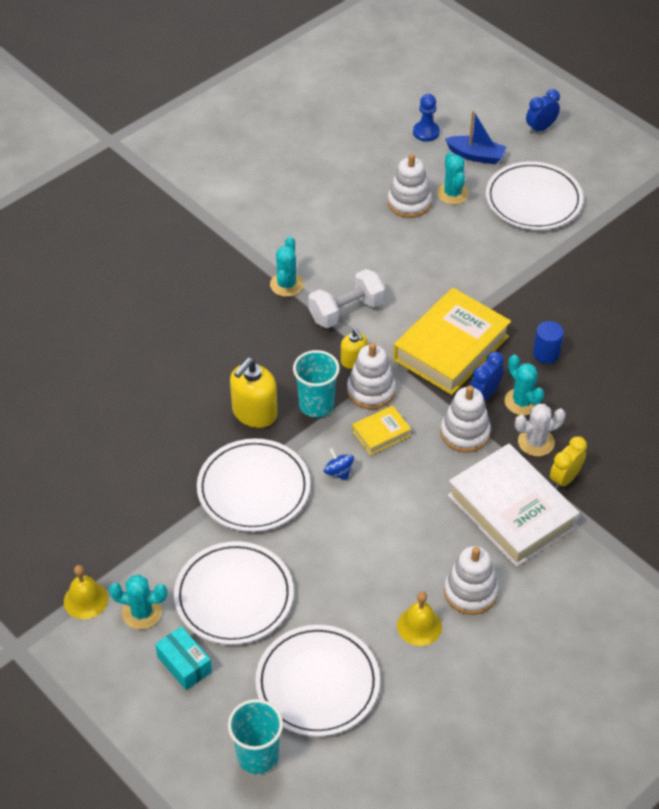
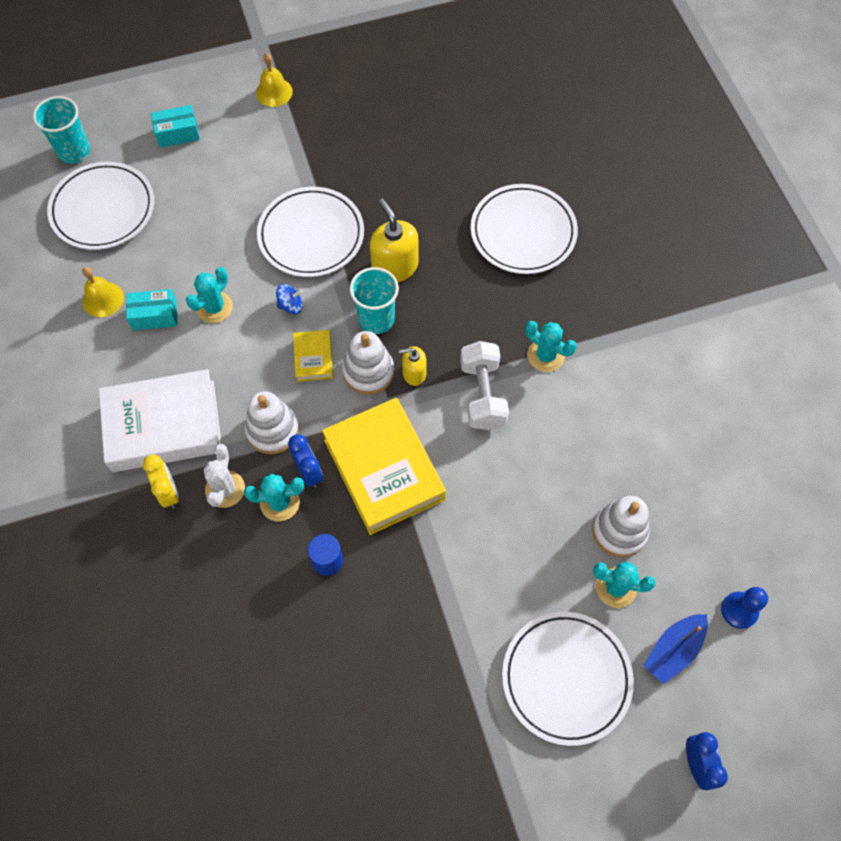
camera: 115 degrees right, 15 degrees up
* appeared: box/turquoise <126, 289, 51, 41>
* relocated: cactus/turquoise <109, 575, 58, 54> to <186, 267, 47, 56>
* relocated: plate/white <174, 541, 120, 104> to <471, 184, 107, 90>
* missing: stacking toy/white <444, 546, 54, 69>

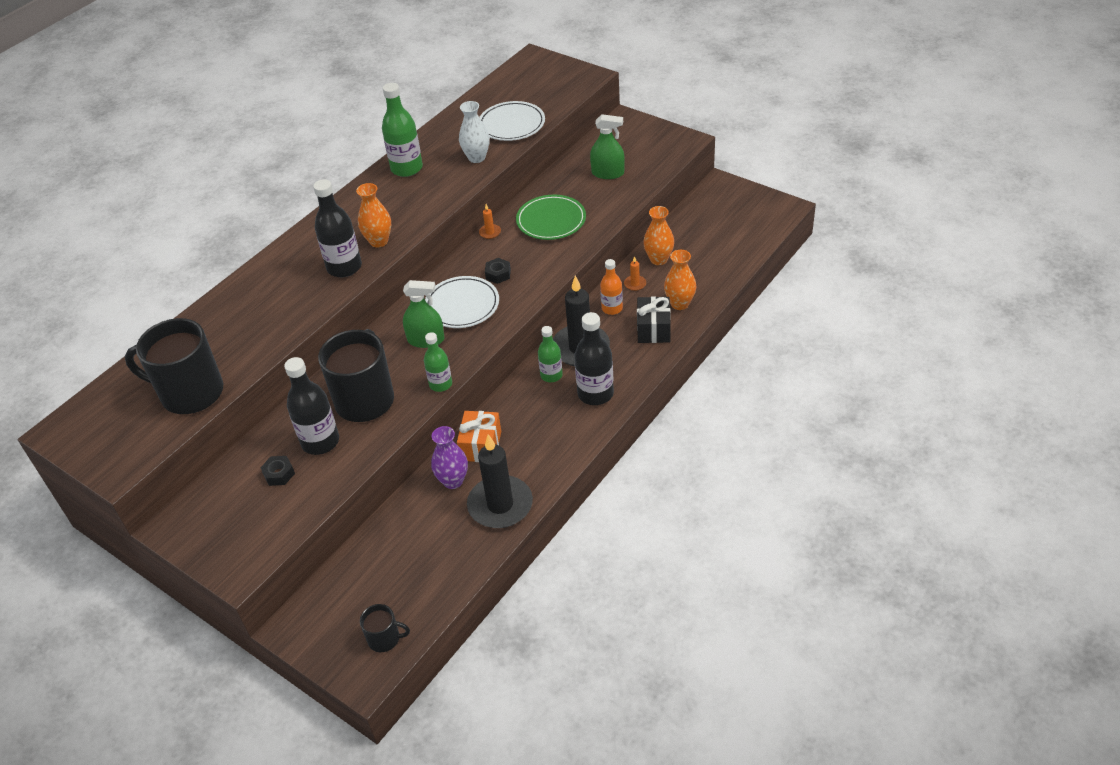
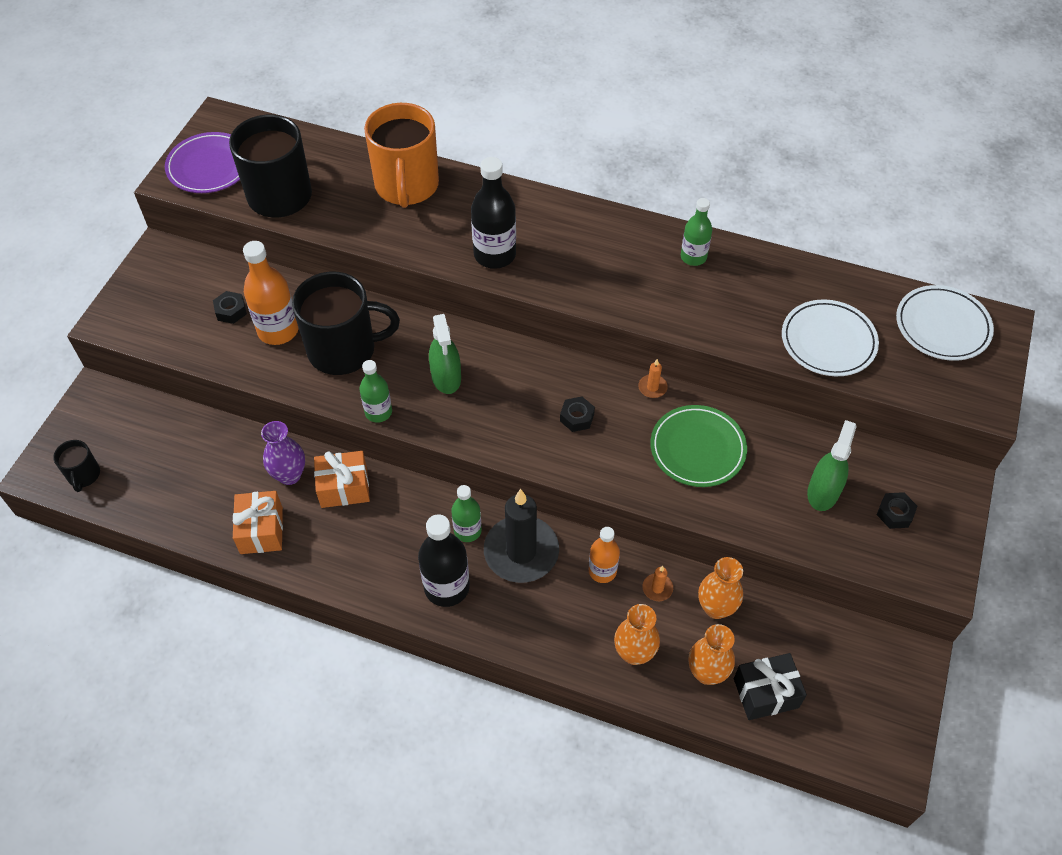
camera: 70 degrees right, 10 degrees up
* appeared: plate/purple <165, 132, 75, 61>
* exchanged: candle/black <467, 434, 66, 94> to gift/orange <233, 491, 50, 63>
* colour: bottle/black <284, 357, 55, 98> to bottle/orange <243, 241, 56, 104>
* appeared: mug/orange <364, 103, 75, 105>
* size: bottle/green <382, 83, 41, 94> = <681, 198, 31, 68> x0.63
* relocated: vase/orange <356, 183, 35, 65> to <689, 624, 46, 61>
* relocated: gift/black <637, 296, 33, 47> to <734, 653, 73, 67>
* spun: spray bottle/green <590, 114, 35, 65> = <807, 420, 50, 91> 150 degrees counterclockwise
* appeared: nut/black <877, 492, 40, 37>
* relocated: plate/white <425, 276, 74, 52> to <896, 285, 98, 76>
* missing: vase/white <459, 101, 31, 62>

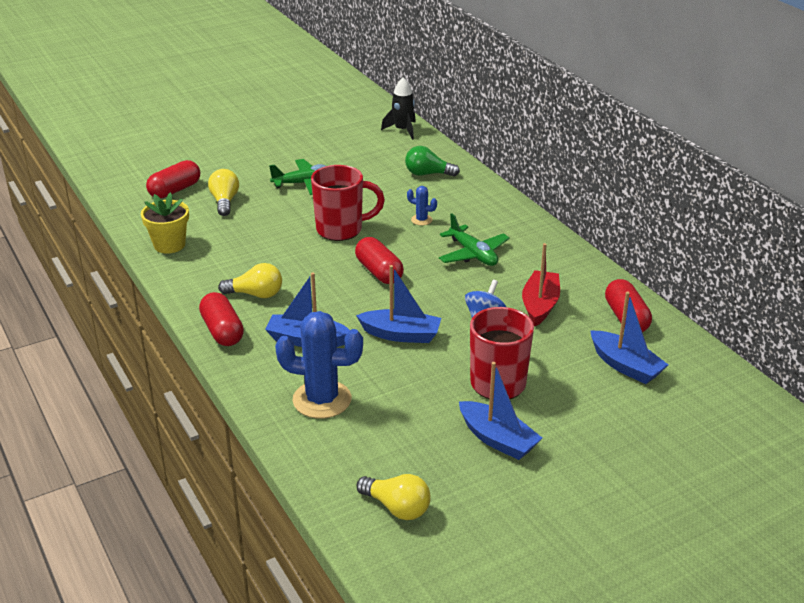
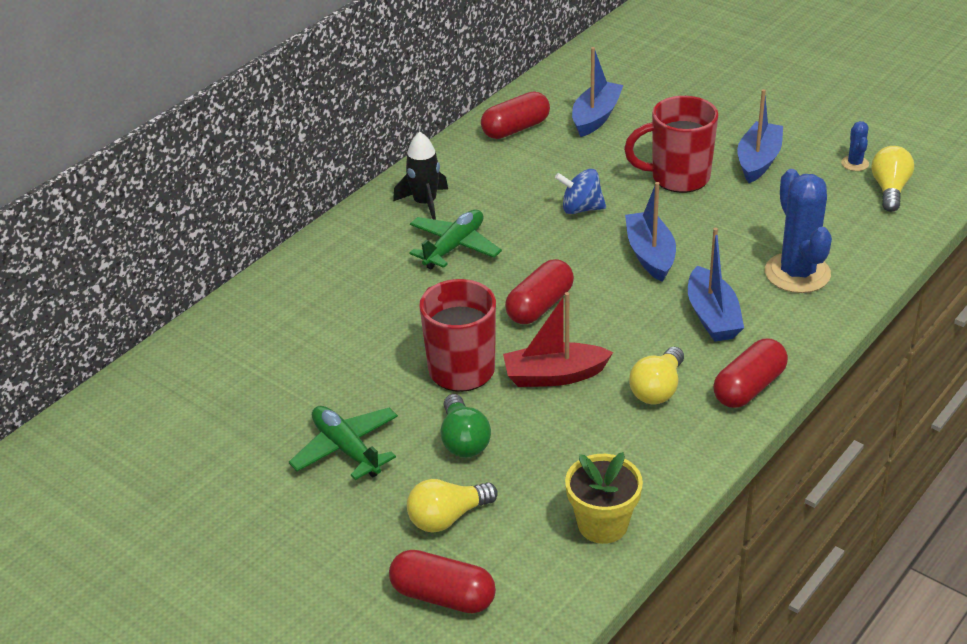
camera: 110 degrees left, 5 degrees up
* relocated: rocket/black <381, 77, 35, 63> to <393, 132, 55, 88>
* relocated: light bulb/green <405, 146, 55, 31> to <441, 394, 50, 64>
* relocated: boat/red <522, 243, 38, 83> to <503, 292, 110, 95>
* spun: light bulb/yellow <218, 263, 64, 35> = <629, 347, 55, 57> 135 degrees counterclockwise
* relocated: cactus/blue <407, 186, 30, 39> to <841, 121, 28, 50>

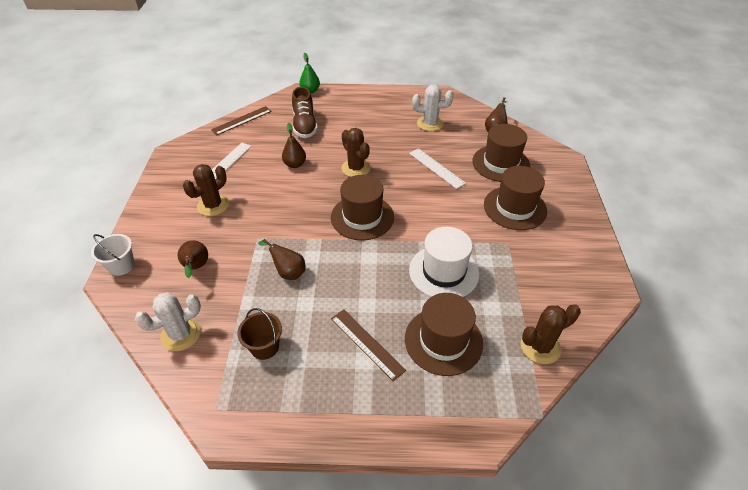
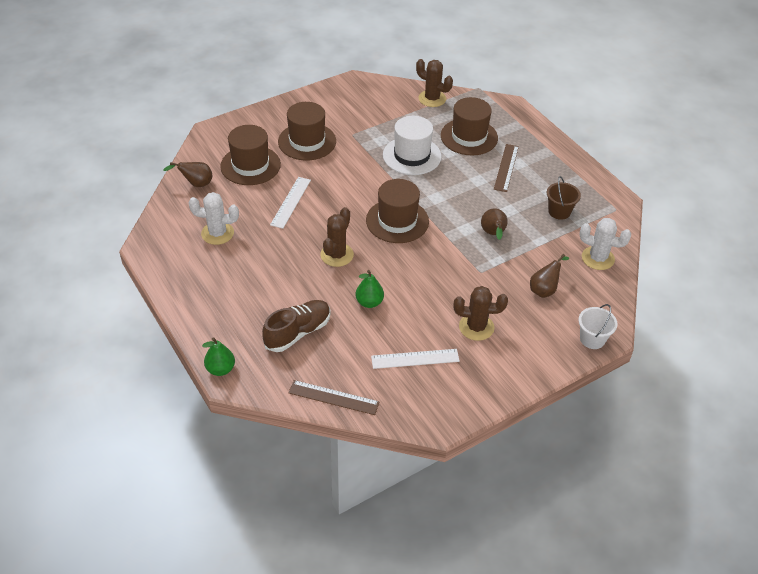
camera: 125 degrees left, 0 degrees up
* spun: cactus/white <412, 84, 41, 47> = <189, 192, 50, 53> 60 degrees counterclockwise
* colour: pear/brown <282, 123, 24, 45> to pear/green <356, 270, 28, 38>

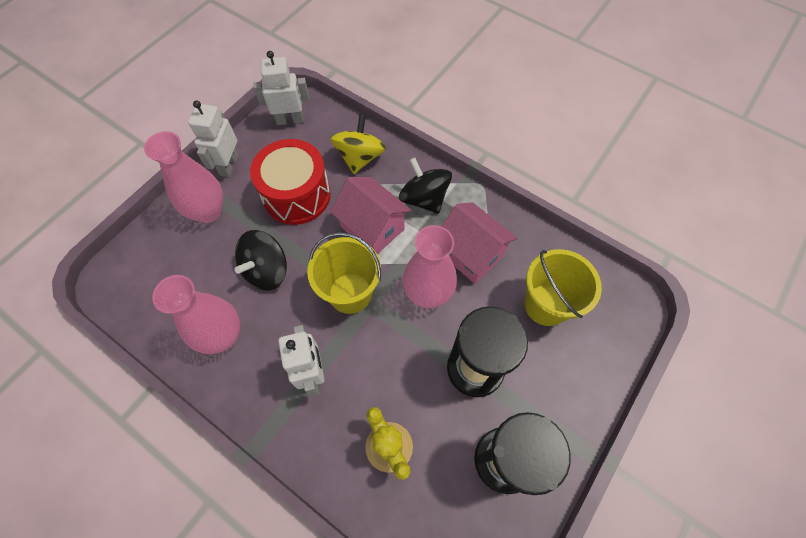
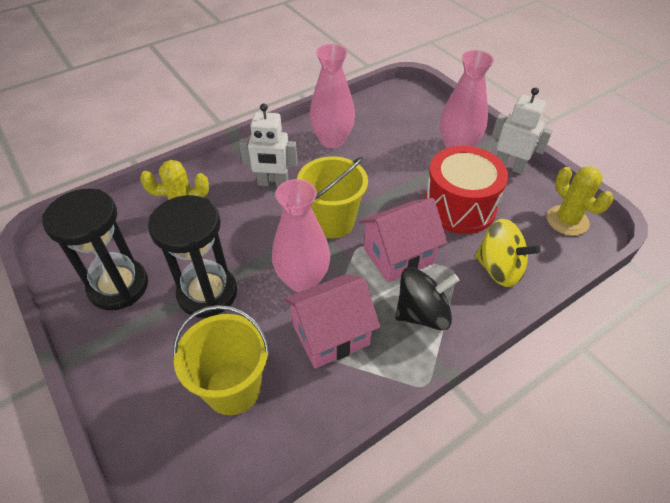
camera: 110 degrees right, 15 degrees down
* exchanged: robot/white <253, 51, 56, 74> to cactus/yellow <547, 166, 66, 70>
* missing: spinning top/black <235, 230, 52, 60>

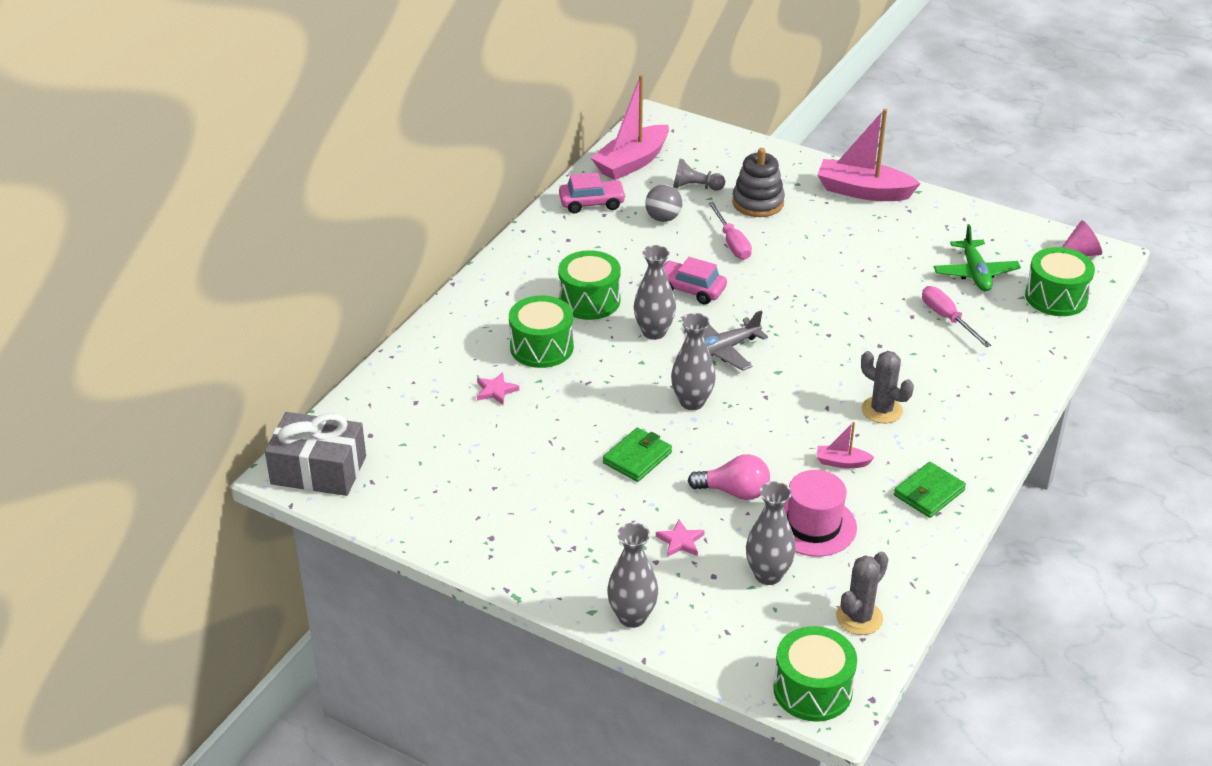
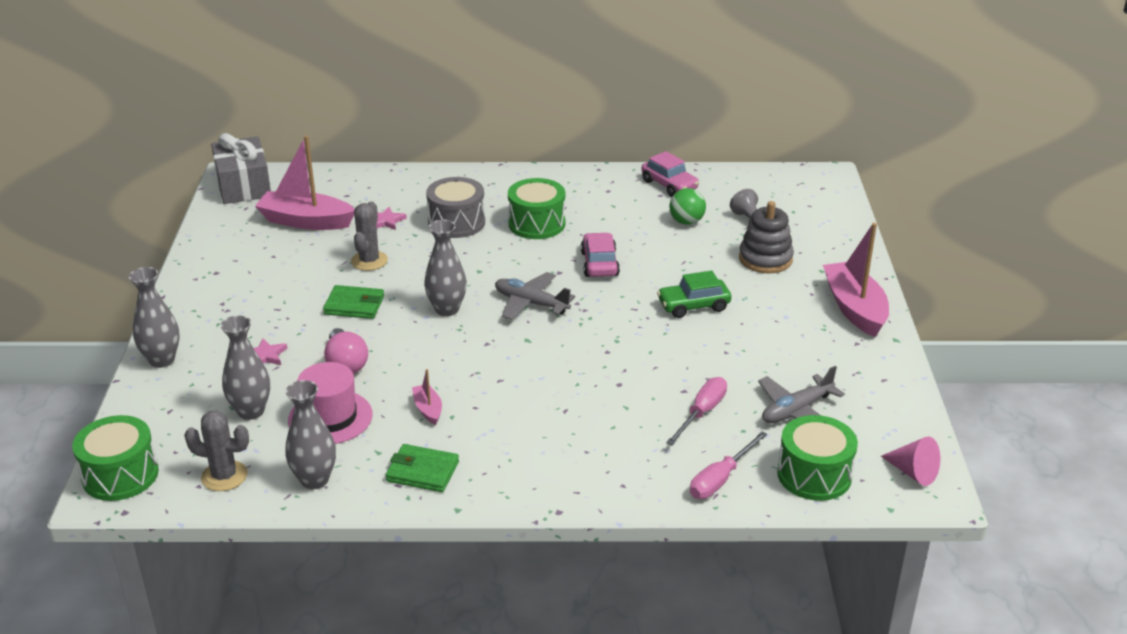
camera: 60 degrees right, 5 degrees down
* relocated: boat/pink <591, 75, 78, 105> to <255, 135, 99, 95>
* relocated: vase/grey <634, 245, 42, 95> to <285, 380, 51, 109>
* relocated: cactus/grey <861, 351, 53, 72> to <351, 201, 37, 70>
* colour: drum/green <509, 295, 65, 73> to drum/grey <426, 177, 59, 61>
* appeared: car/green <657, 271, 74, 47>
* colour: ball/grey <645, 185, 37, 37> to ball/green <669, 188, 37, 37>
* relocated: screwdriver/pink <708, 202, 44, 58> to <690, 432, 78, 67>
* colour: plane/green <934, 224, 87, 67> to plane/grey <758, 366, 87, 57>

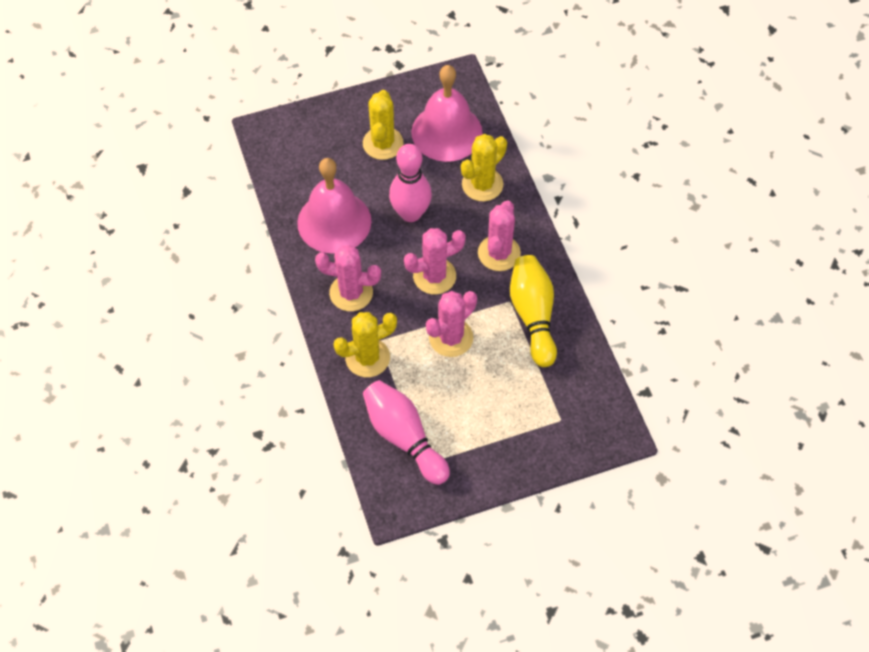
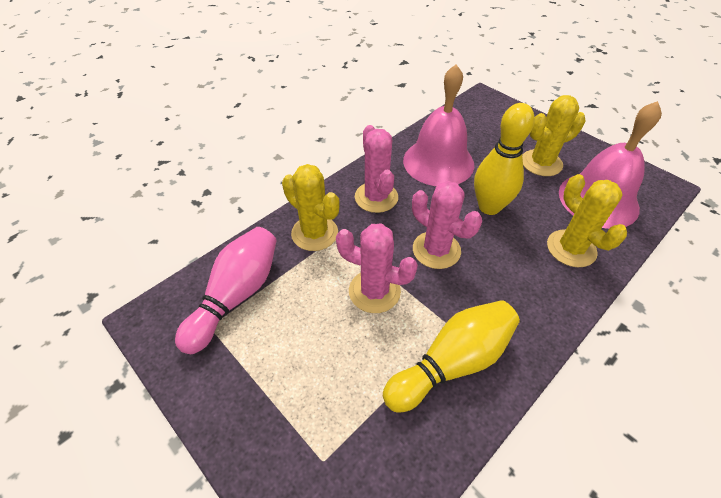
camera: 65 degrees right, 10 degrees down
* colour: bowling pin/pink <389, 144, 43, 78> to bowling pin/yellow <474, 103, 61, 112>
* spun: cactus/yellow <461, 134, 46, 67> = <547, 174, 80, 93> 45 degrees clockwise
* missing: cactus/pink <478, 200, 43, 71>

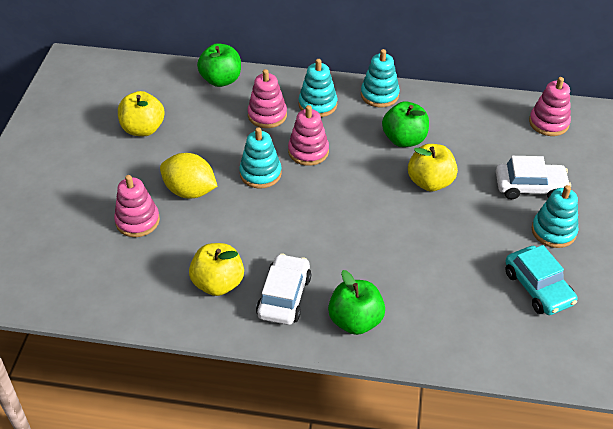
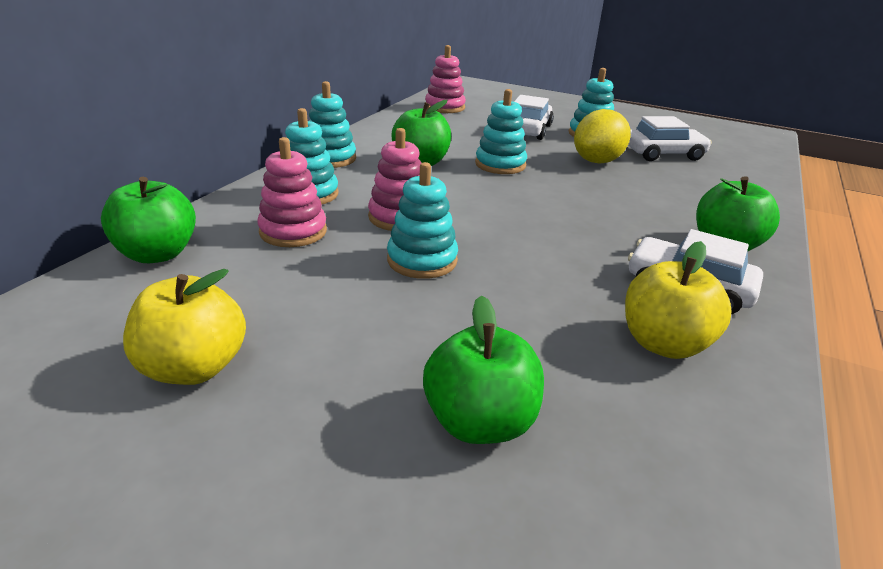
camera: 75 degrees left, 15 degrees down
* exchanged: stacking toy/pink <114, 175, 46, 62> to apple/green <423, 295, 121, 149>
* exchanged: apple/yellow <408, 144, 50, 47> to stacking toy/turquoise <475, 89, 52, 85>
* relocated: lemon/yellow <160, 153, 58, 45> to <574, 109, 57, 55>
* colour: car/turquoise <505, 245, 73, 70> to car/white <628, 116, 84, 45>

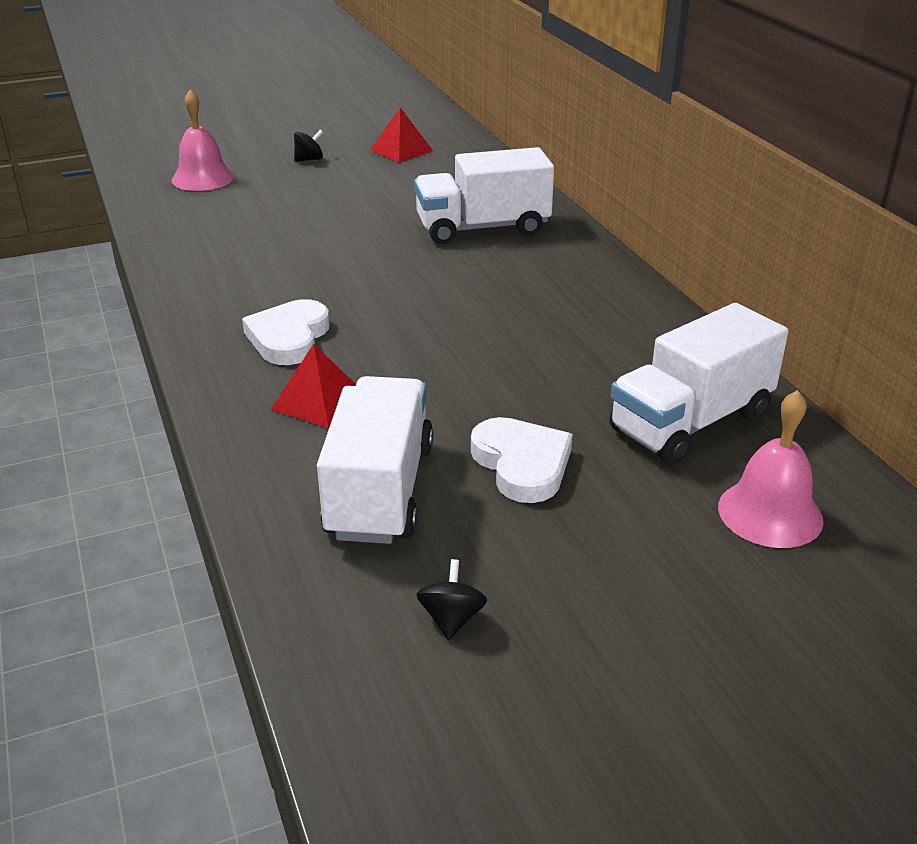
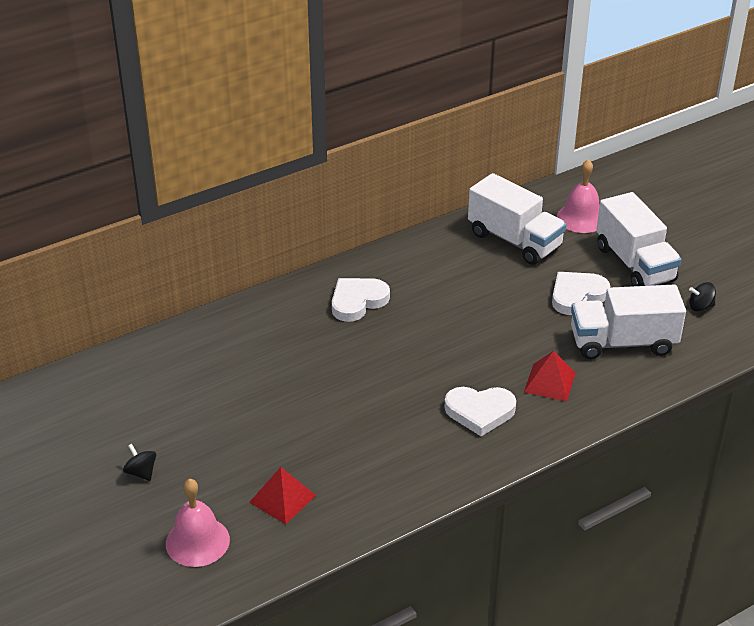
camera: 100 degrees left, 5 degrees up
* relocated: pyramid/red <370, 107, 63, 56> to <249, 467, 67, 57>
* appeared: heart/white <332, 278, 58, 44>
* relocated: truck/white <414, 147, 140, 97> to <596, 192, 86, 94>

